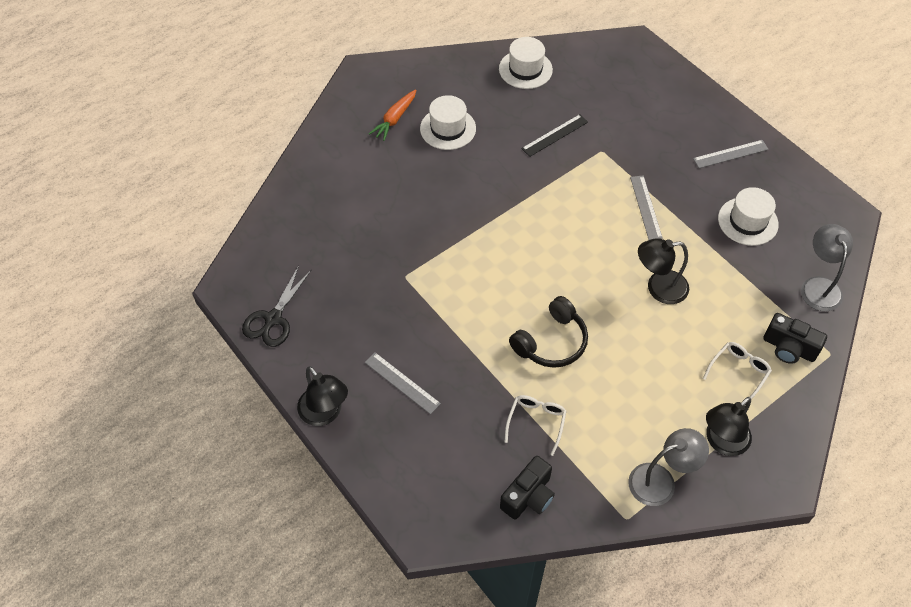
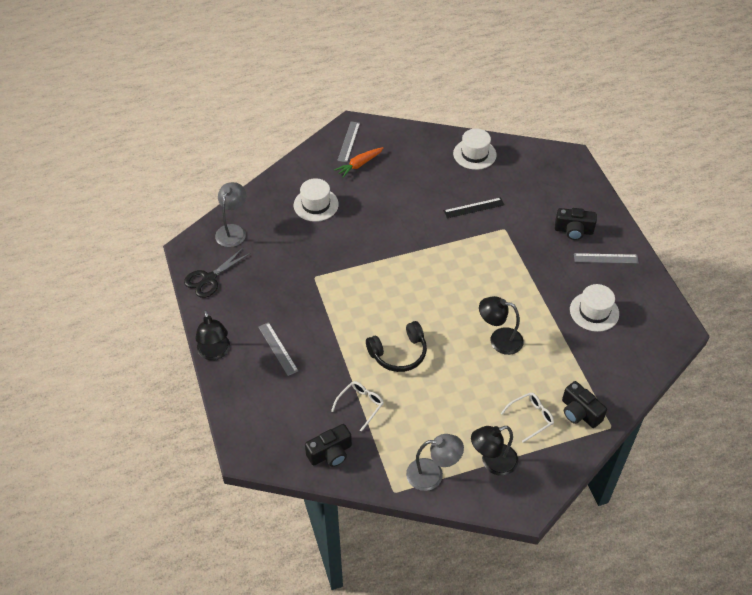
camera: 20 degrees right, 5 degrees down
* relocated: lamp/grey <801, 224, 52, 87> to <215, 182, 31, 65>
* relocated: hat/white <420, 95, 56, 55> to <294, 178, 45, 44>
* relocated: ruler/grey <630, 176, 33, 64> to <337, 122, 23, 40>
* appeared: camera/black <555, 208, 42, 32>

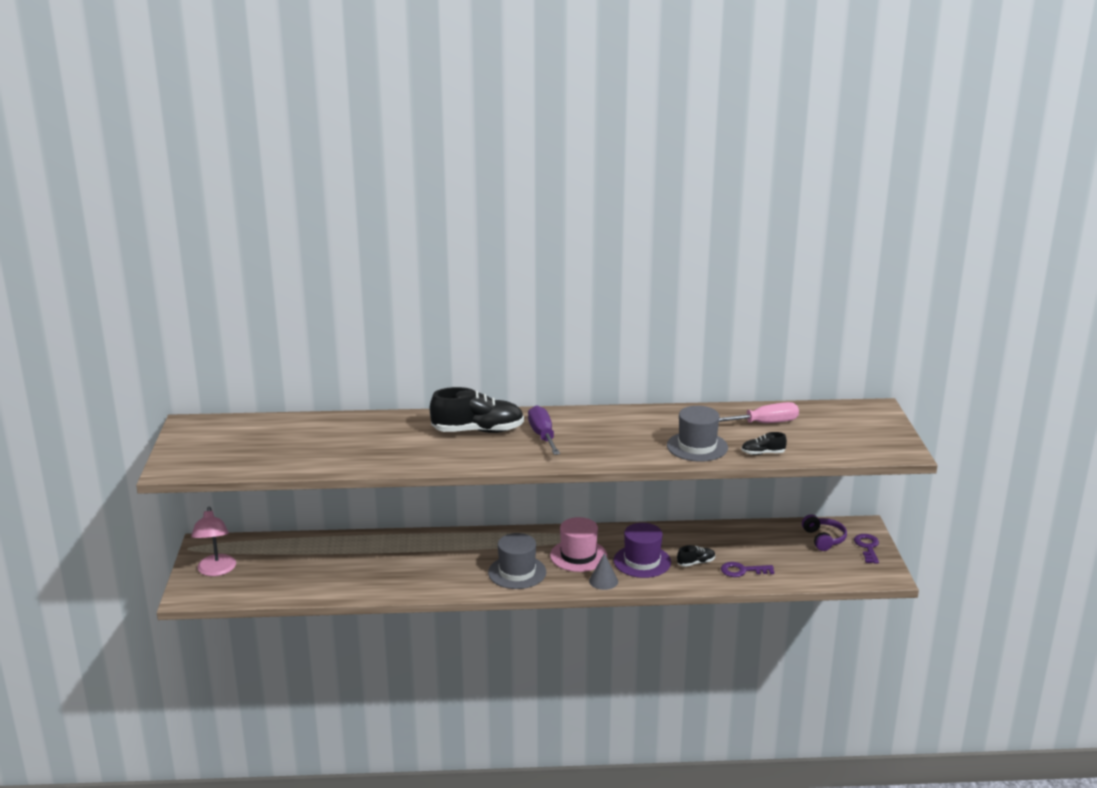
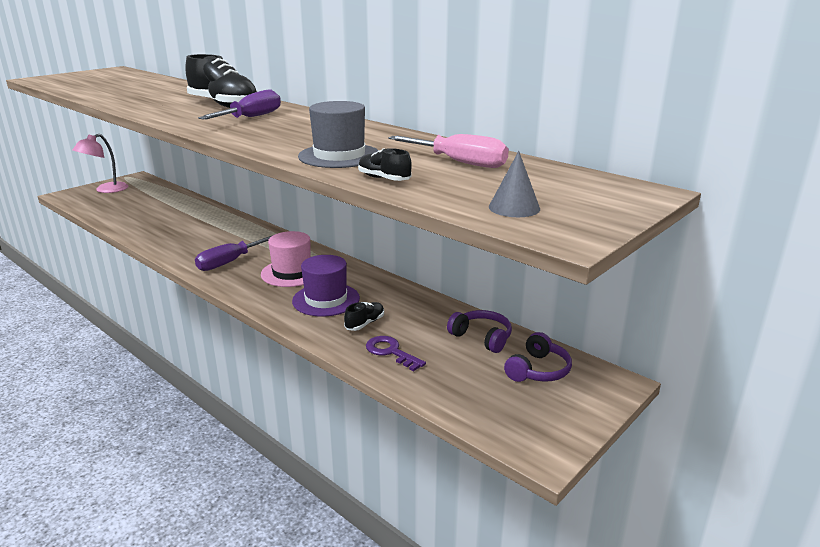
camera: 45 degrees right, 0 degrees up
* exchanged: hat/grey <488, 533, 58, 56> to screwdriver/purple <195, 235, 78, 36>
* spun: shoe/black <677, 545, 38, 22> = <344, 302, 40, 29> 75 degrees counterclockwise
* appeared: headphones/purple <447, 310, 65, 43>
* relocated: cone/grey <589, 553, 29, 37> to <489, 151, 51, 66>
* missing: key/purple <854, 534, 25, 30>

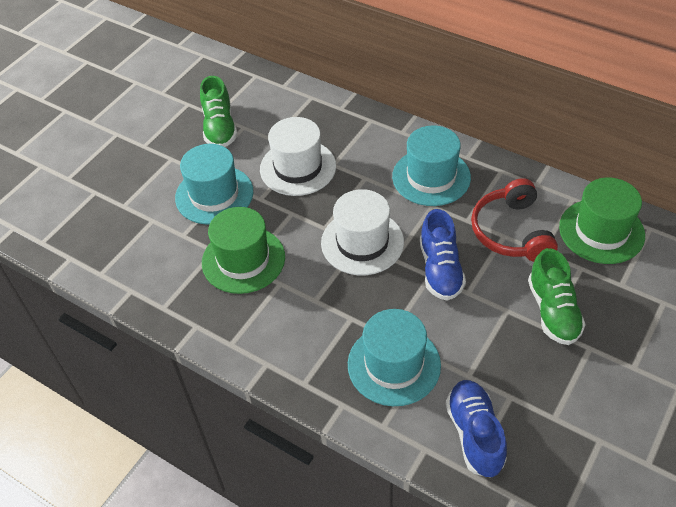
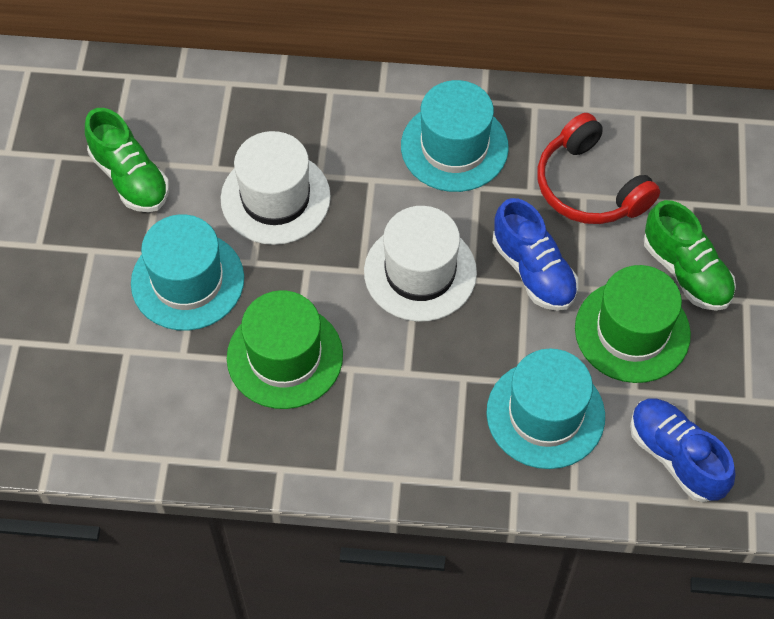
camera: 30 degrees left, 10 degrees up
* relocated: hat/green <559, 178, 86, 86> to <575, 265, 116, 118>

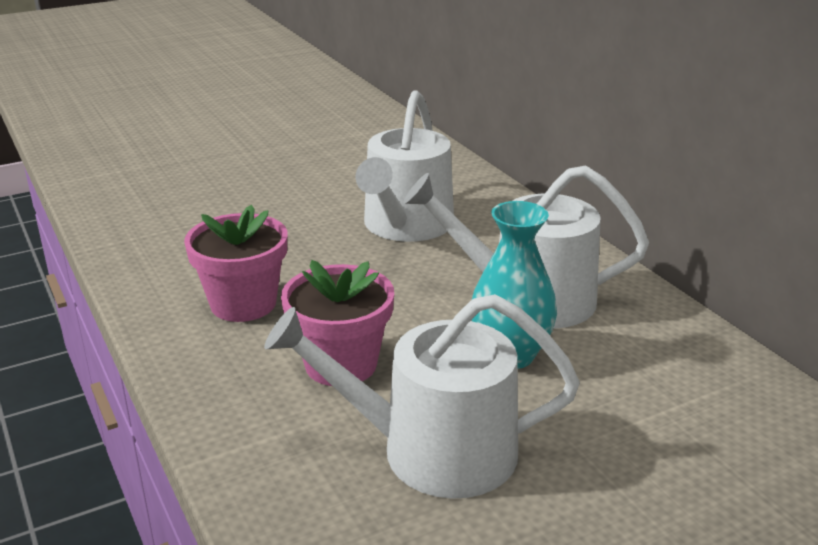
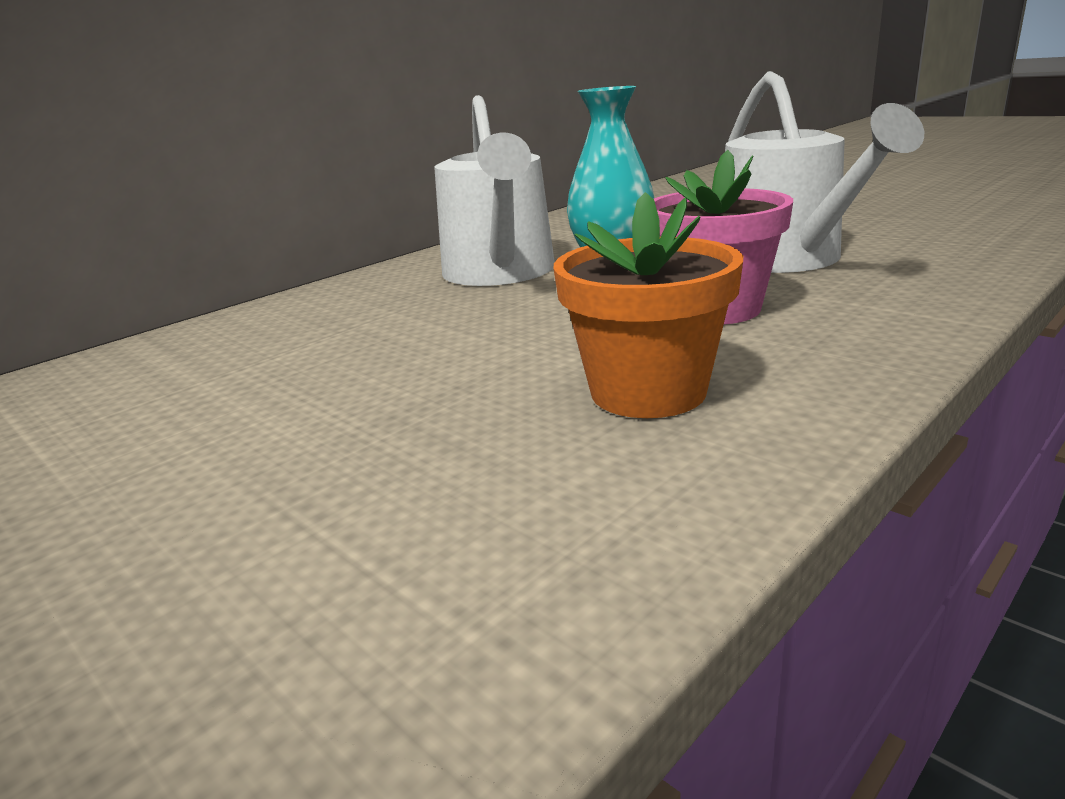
camera: 105 degrees left, 5 degrees down
* colour: flower pot/pink <184, 205, 103, 117> to flower pot/orange <554, 192, 189, 226>
* missing: watering can/white <355, 90, 99, 152>

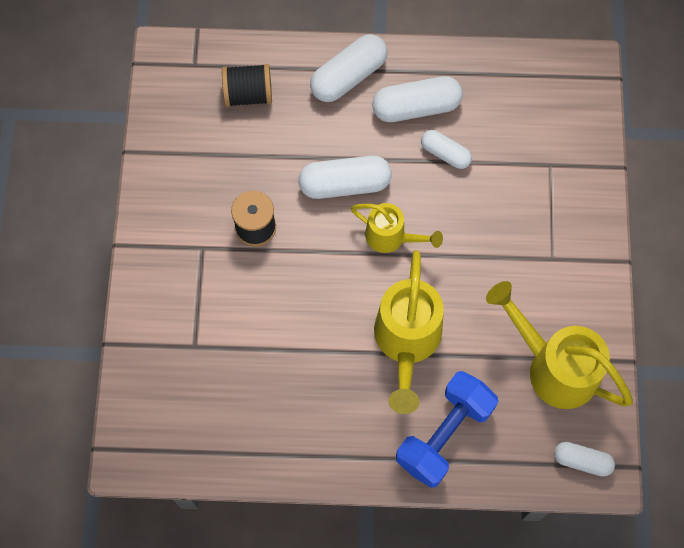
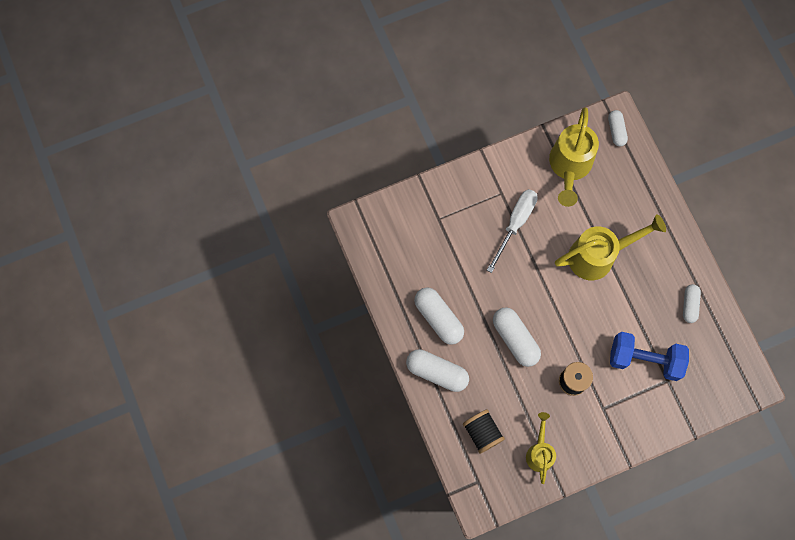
camera: 115 degrees left, 5 degrees up
* appeared: screwdriver/white <487, 189, 51, 84>
* relocated: watering can/yellow <351, 203, 92, 50> to <526, 412, 30, 72>
* relocated: dumbbell/blue <396, 371, 102, 117> to <610, 332, 79, 49>
* relocated: capsule/white <421, 130, 51, 39> to <683, 284, 18, 39>

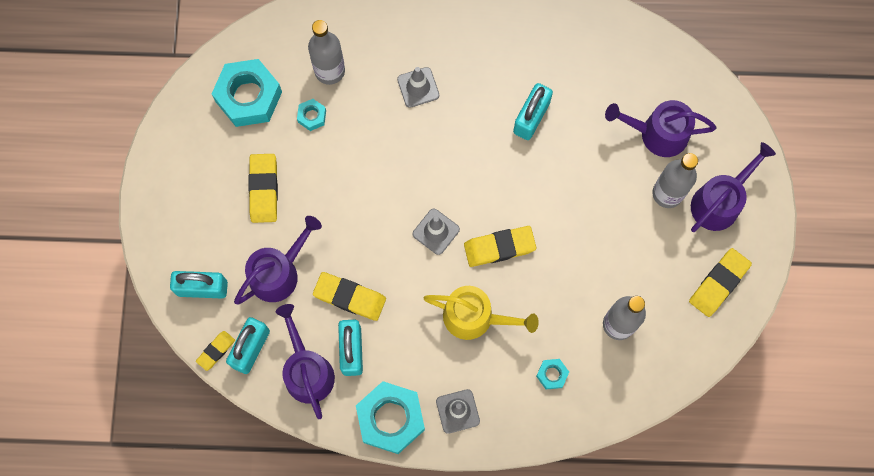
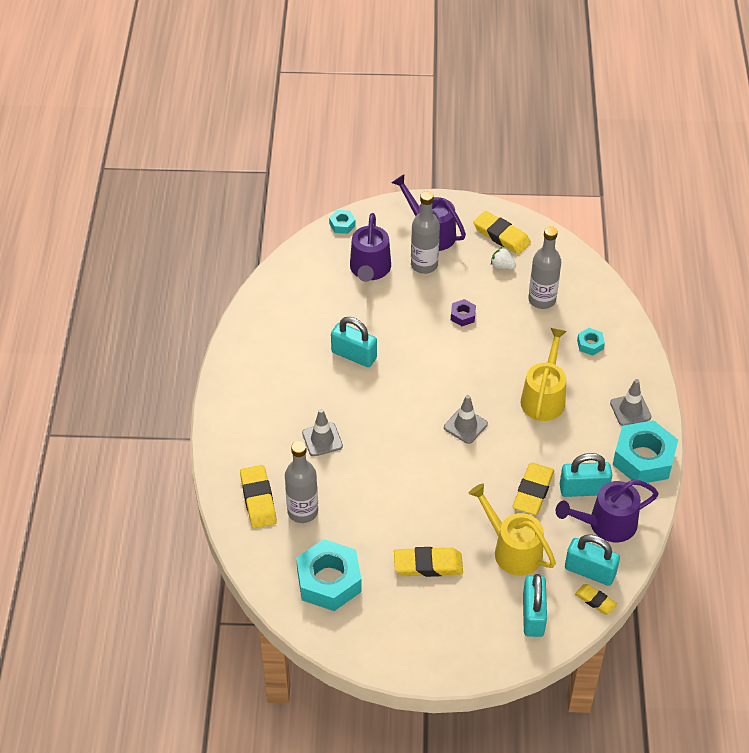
camera: 90 degrees left, 25 degrees down
* relocated: eraser/yellow <464, 226, 72, 41> to <240, 465, 37, 63>
* relocated: nut/turquoise <297, 99, 29, 32> to <329, 210, 27, 24>
* appeared: nut/purple <451, 299, 25, 27>
* colour: watering can/purple <234, 216, 88, 88> to watering can/yellow <468, 483, 88, 92>
* appeared: strawberry/white <491, 247, 25, 23>

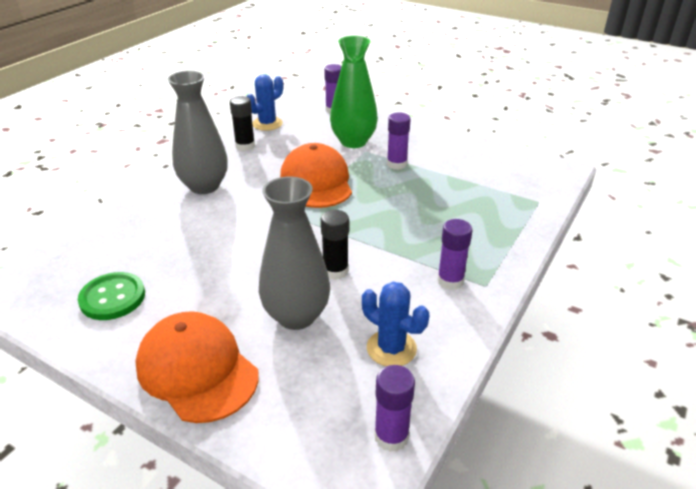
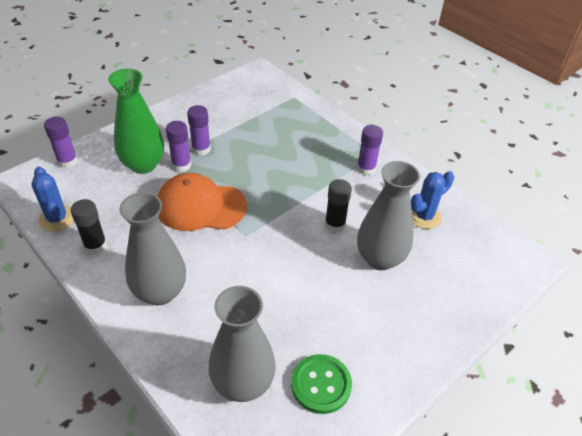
camera: 75 degrees left, 10 degrees up
* relocated: glue stick/purple <374, 365, 41, 87> to <166, 121, 25, 51>
* appeared: vase/grey <209, 286, 67, 116>
* missing: cap/orange <135, 311, 123, 112>

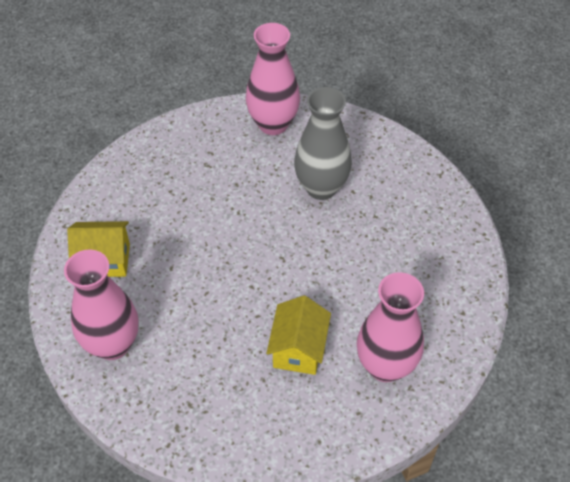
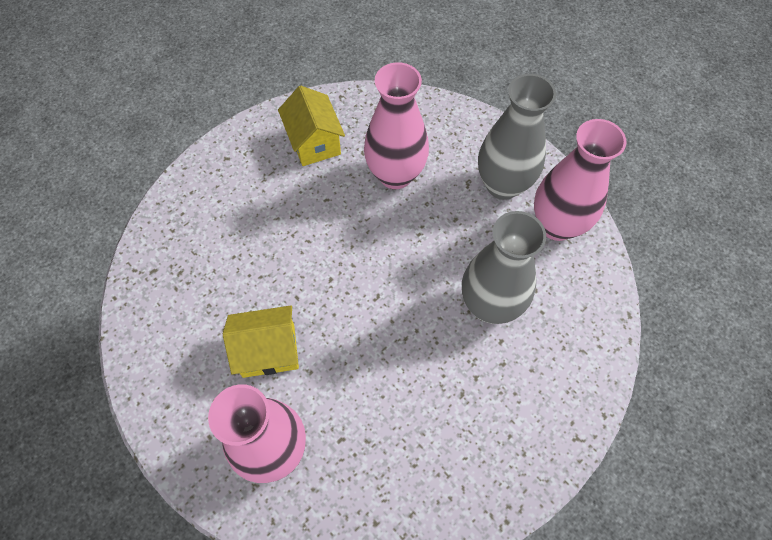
camera: 70 degrees right, 10 degrees up
* relocated: vase/pink <64, 250, 74, 110> to <364, 62, 65, 127>
* appeared: vase/grey <478, 74, 78, 126>

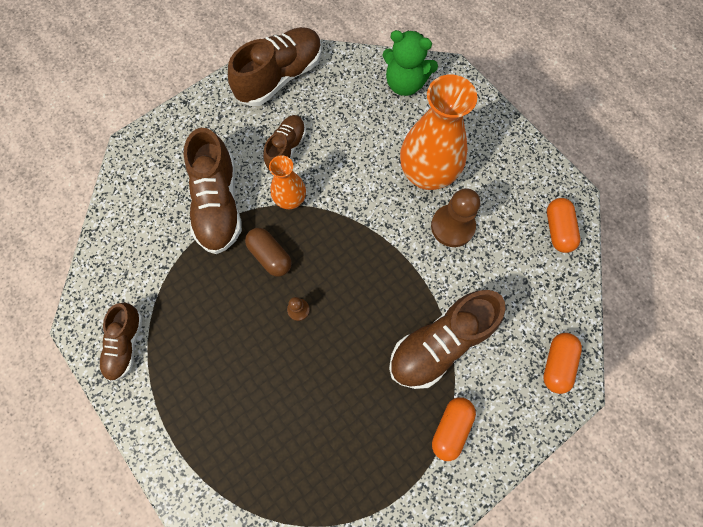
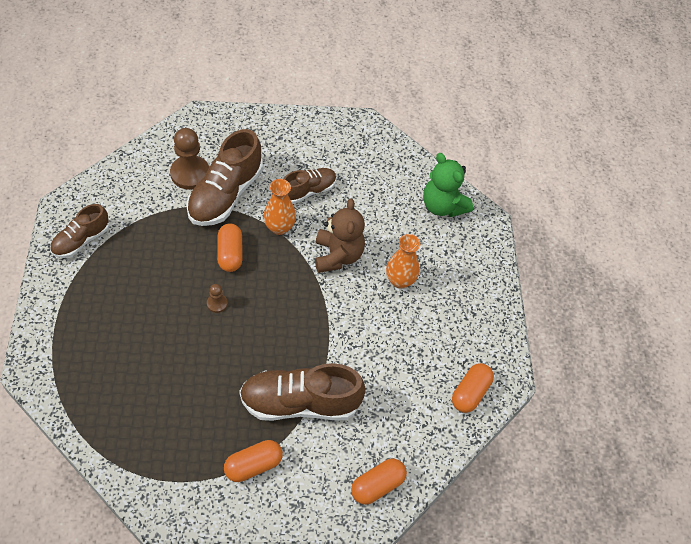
camera: 30 degrees right, 15 degrees down
* relocated: pawn/brown <431, 188, 49, 59> to <170, 128, 39, 62>
* colour: capsule/brown <245, 228, 47, 49> to capsule/orange <217, 223, 26, 49>
* appeared: teddy bear/brown <315, 198, 50, 75>
* size: vase/orange <400, 74, 77, 116> = <386, 234, 34, 55> x0.54
* missing: shoe/brown <228, 27, 94, 79>

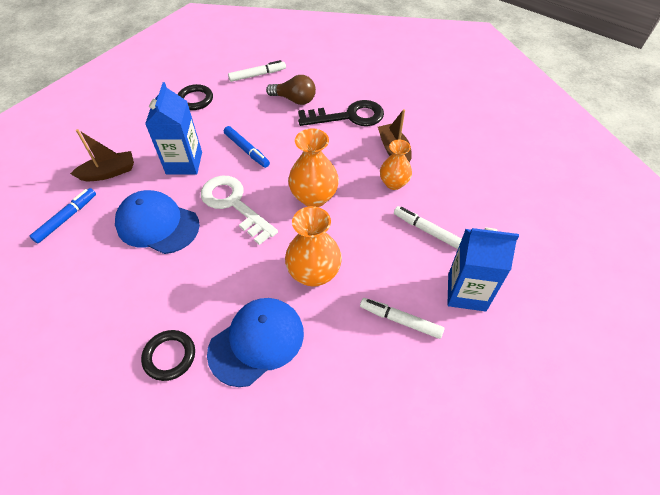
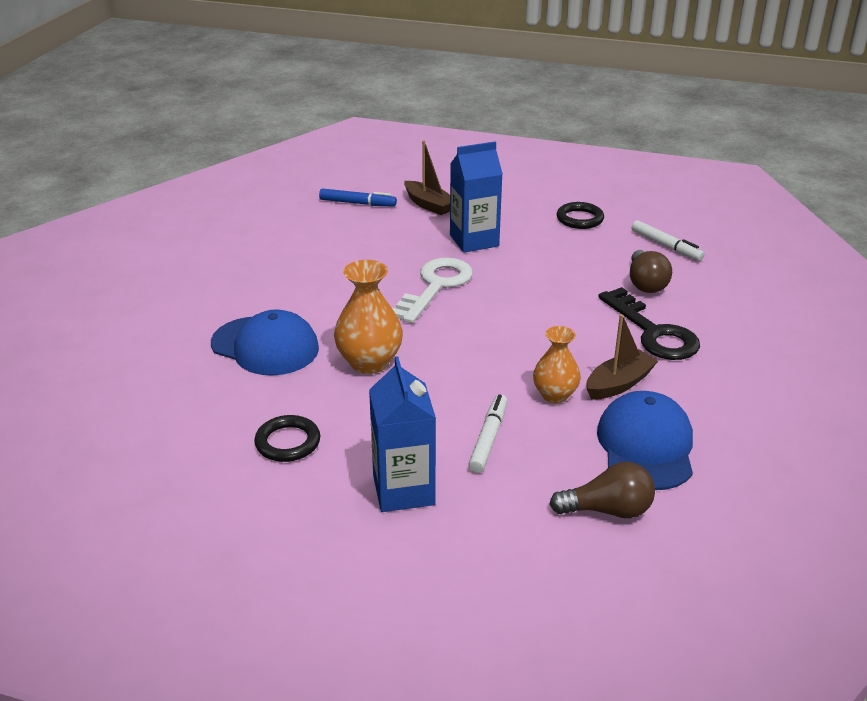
camera: 70 degrees right, 20 degrees down
* relocated: ring/black <141, 330, 54, 51> to <254, 415, 66, 47>
* appeared: light bulb/brown <549, 462, 106, 56>
* relocated: cap/blue <115, 190, 85, 64> to <597, 391, 96, 99>
* missing: marker/blue <224, 126, 46, 42>
* missing: vase/orange <288, 128, 51, 79>
* missing: marker/white <360, 298, 84, 41>

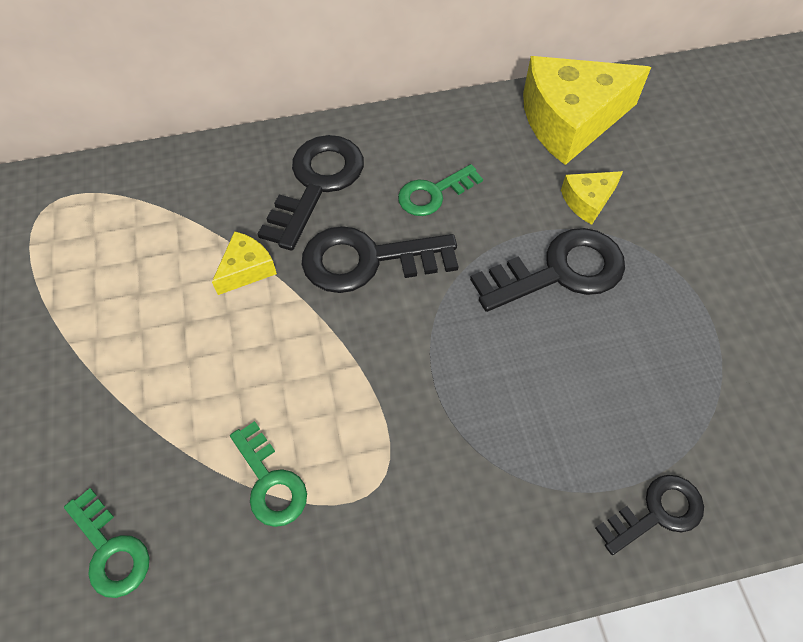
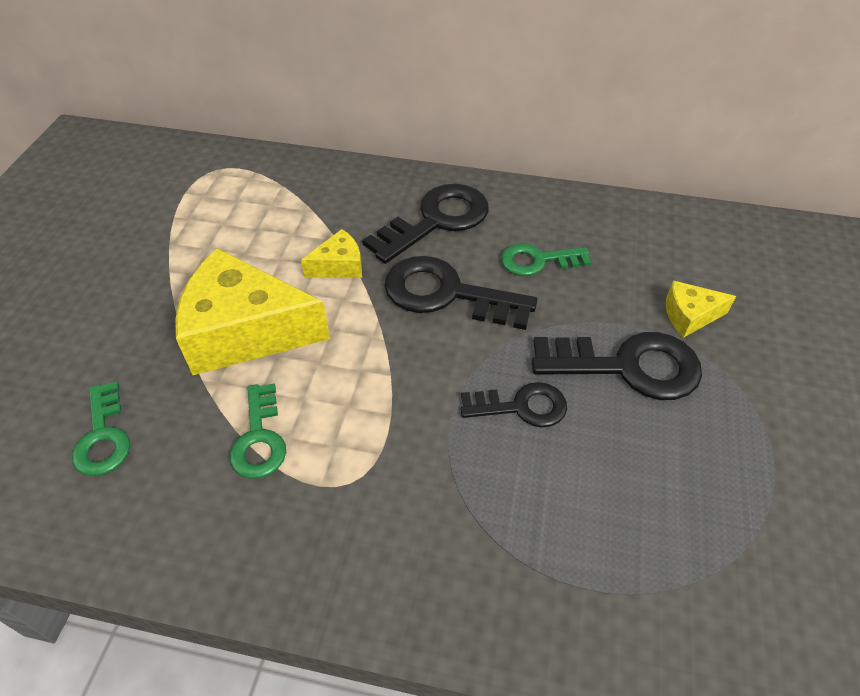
camera: 25 degrees right, 10 degrees down
* relocated: cheese/yellow <523, 56, 128, 109> to <175, 248, 155, 127>
* relocated: key/black <595, 475, 109, 80> to <460, 382, 107, 45>

